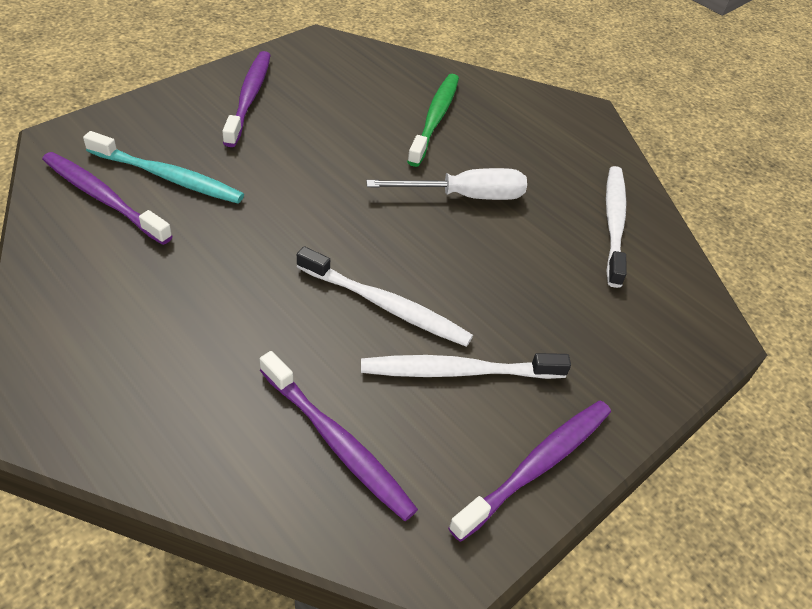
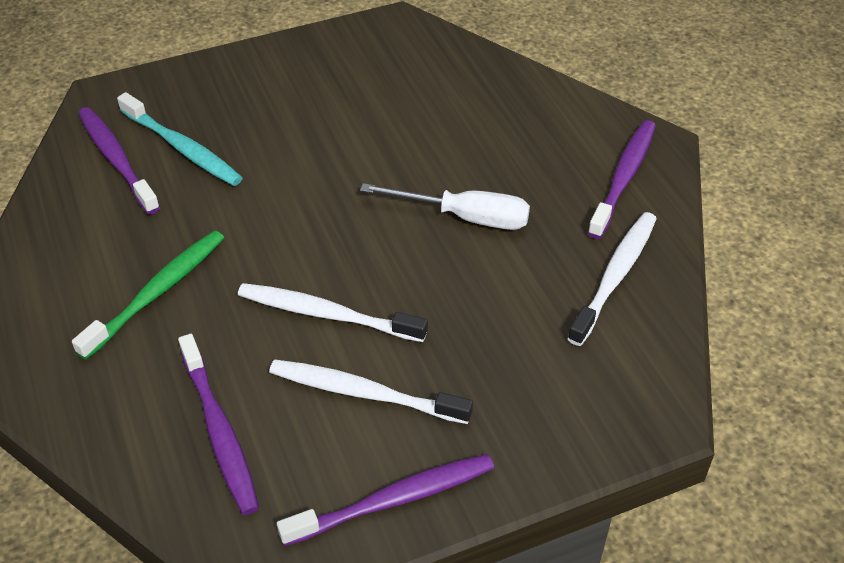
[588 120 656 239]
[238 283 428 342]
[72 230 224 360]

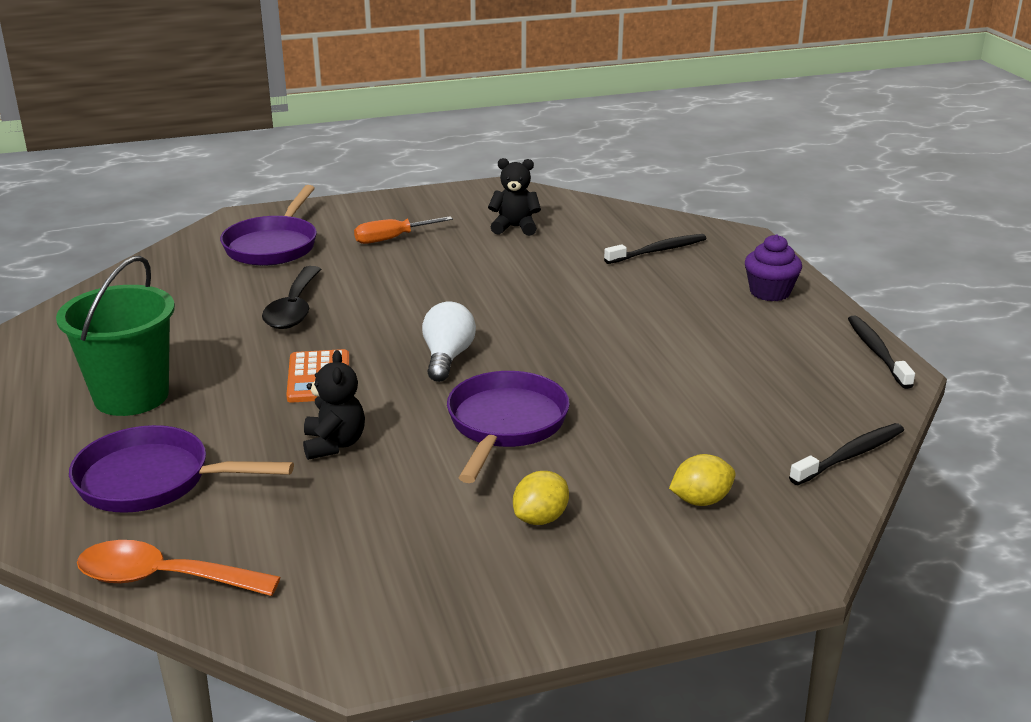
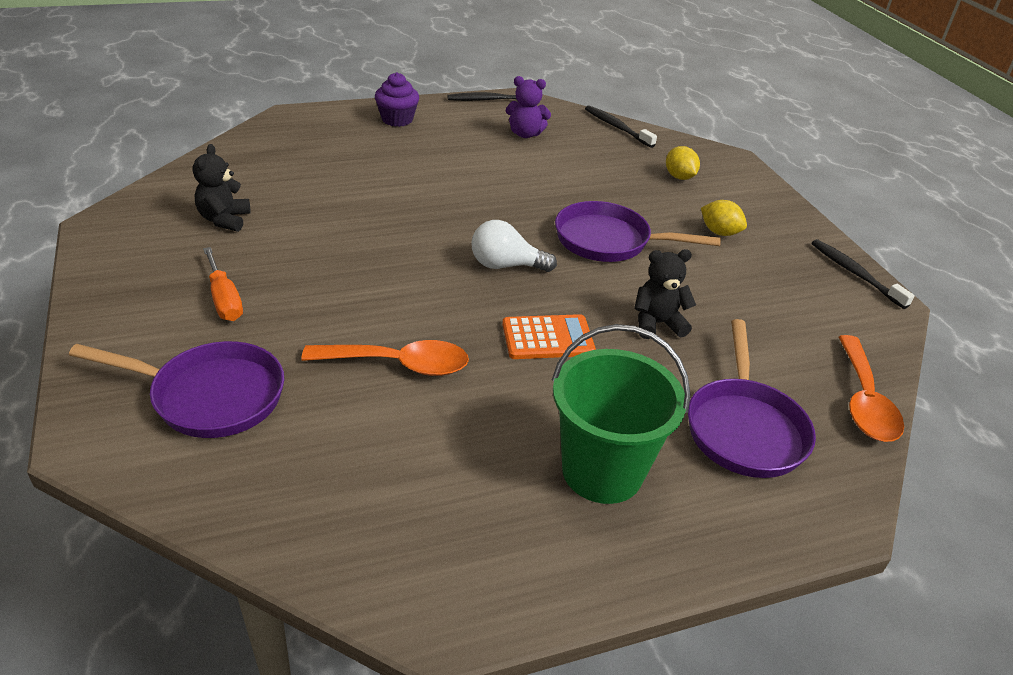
[301 340 469 376]
[812 239 915 309]
[506 76 551 138]

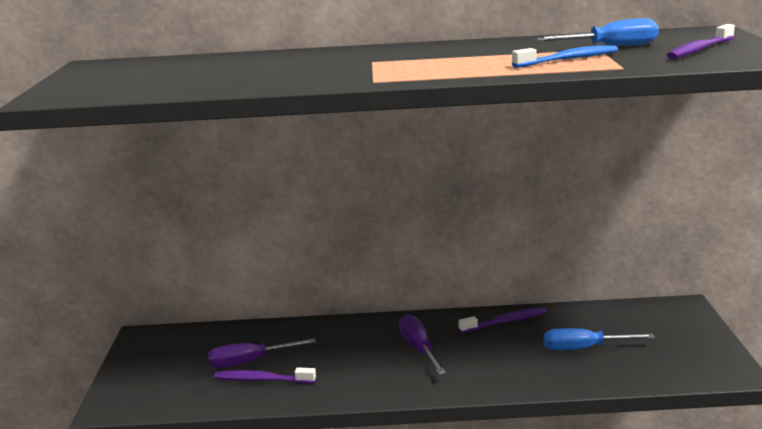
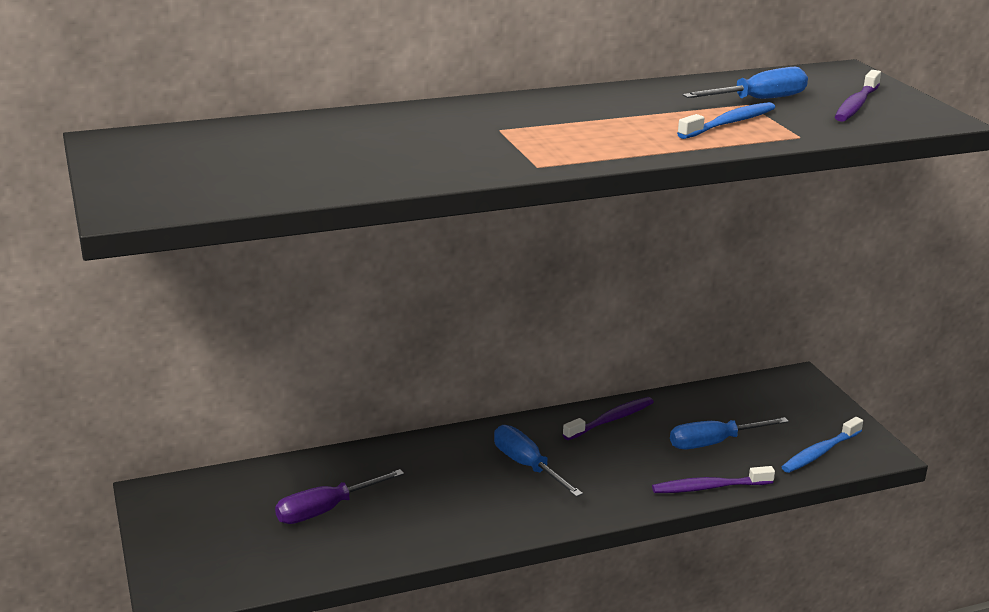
[652 466 775 493]
[494 425 583 497]
[782 417 863 473]

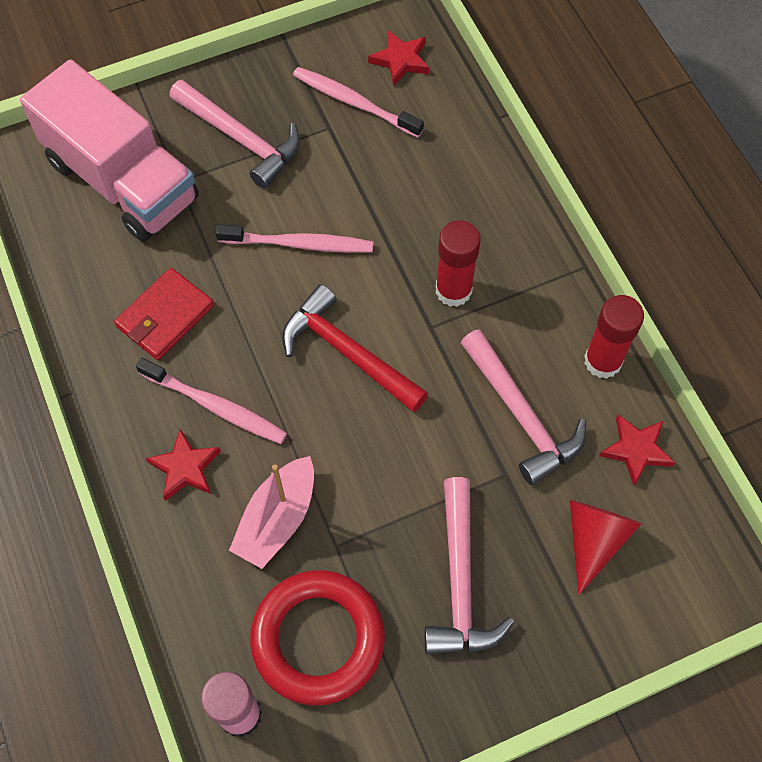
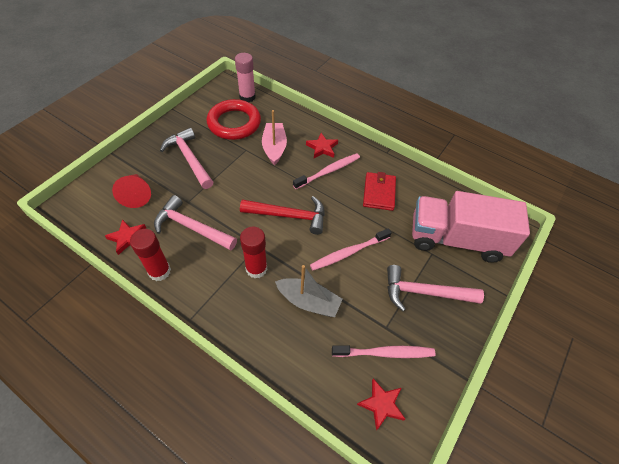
[293 153 360 189]
[275 265 343 317]

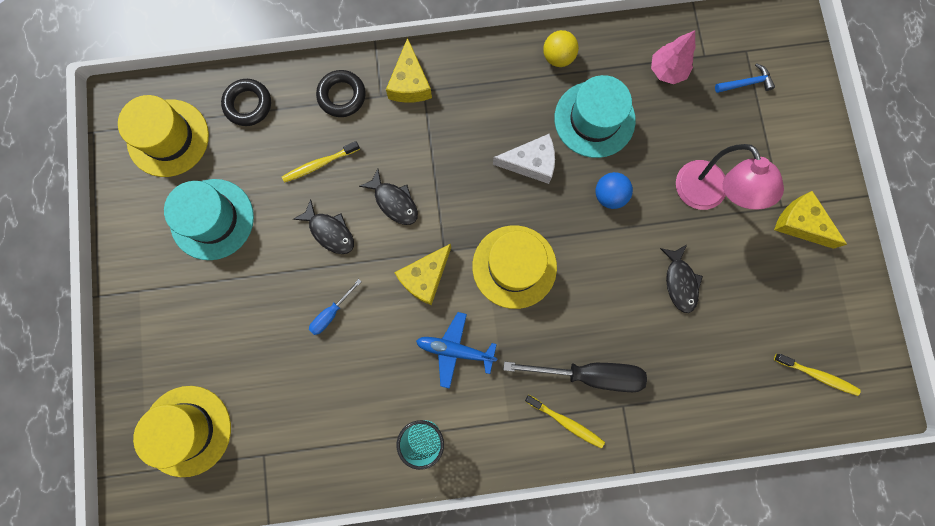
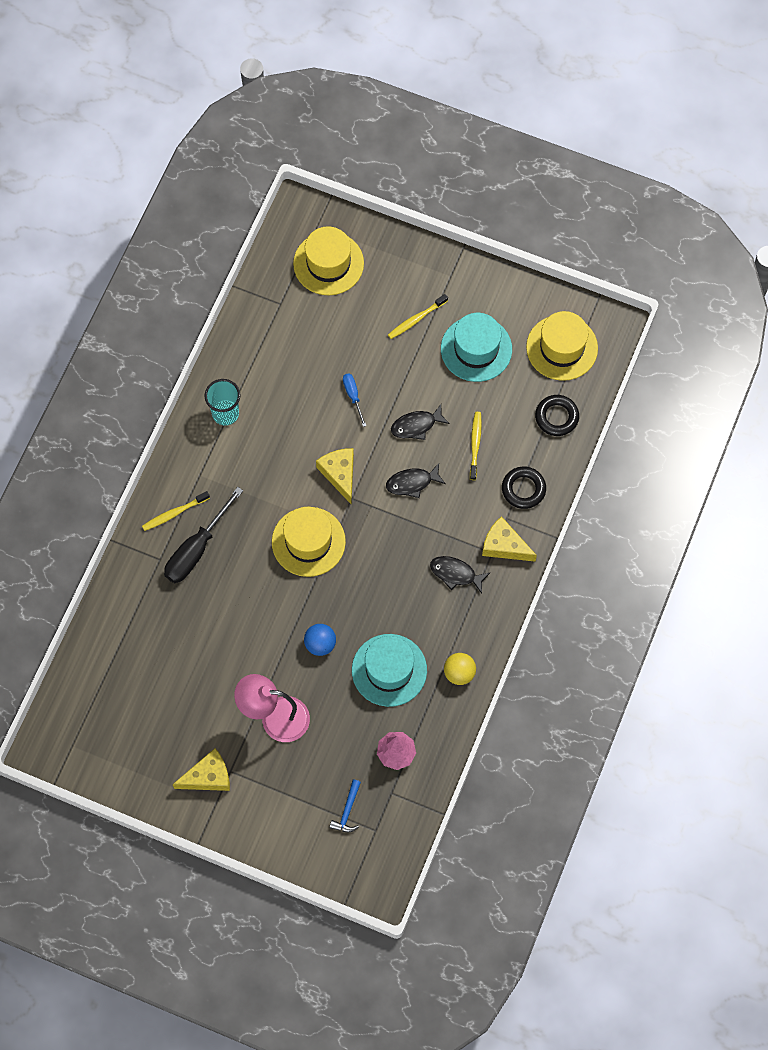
[416 312 497 389] (first image)
[493 134 555 184] (first image)
[430 556 490 594]
[388 294 448 339]

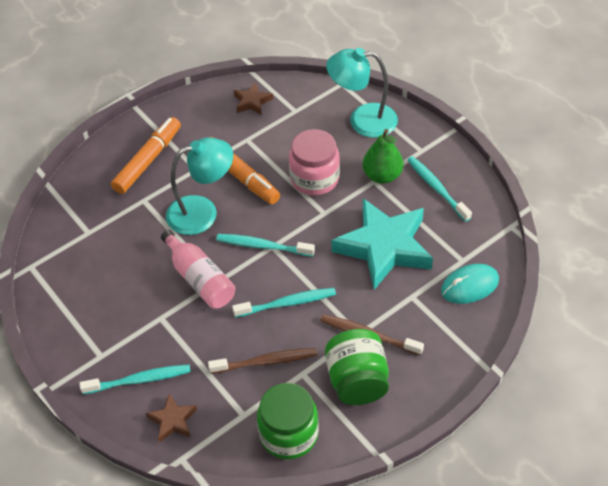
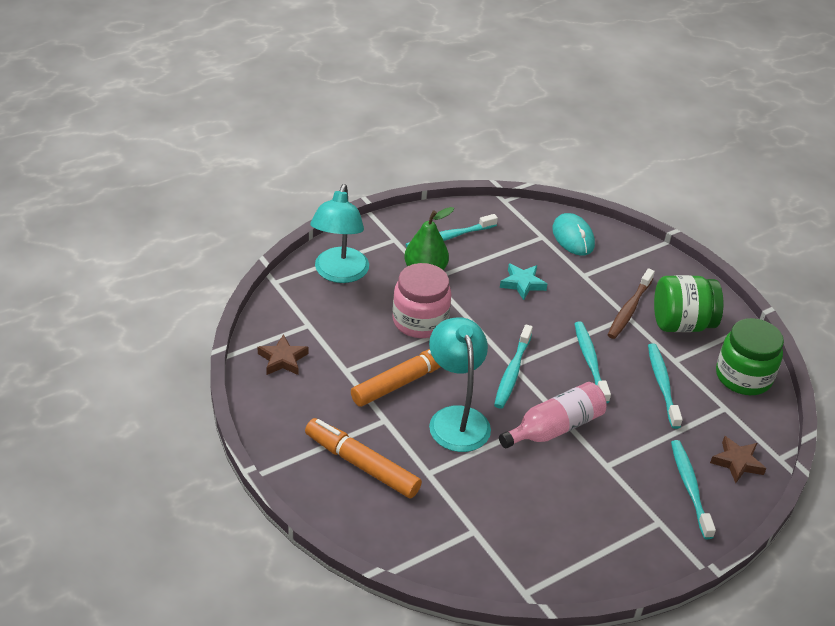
[648 343 683 429]
[500 264 547 300]

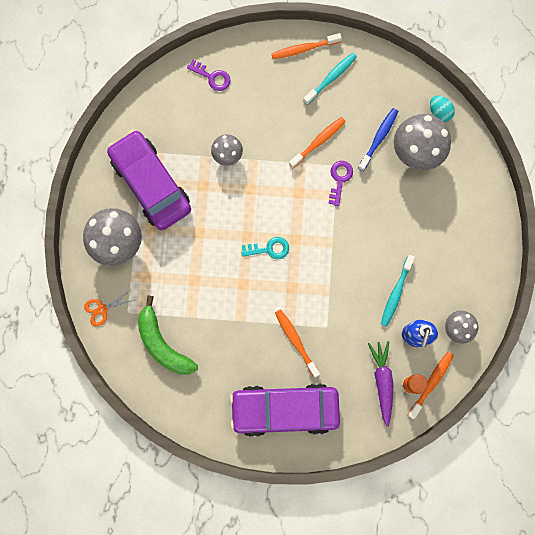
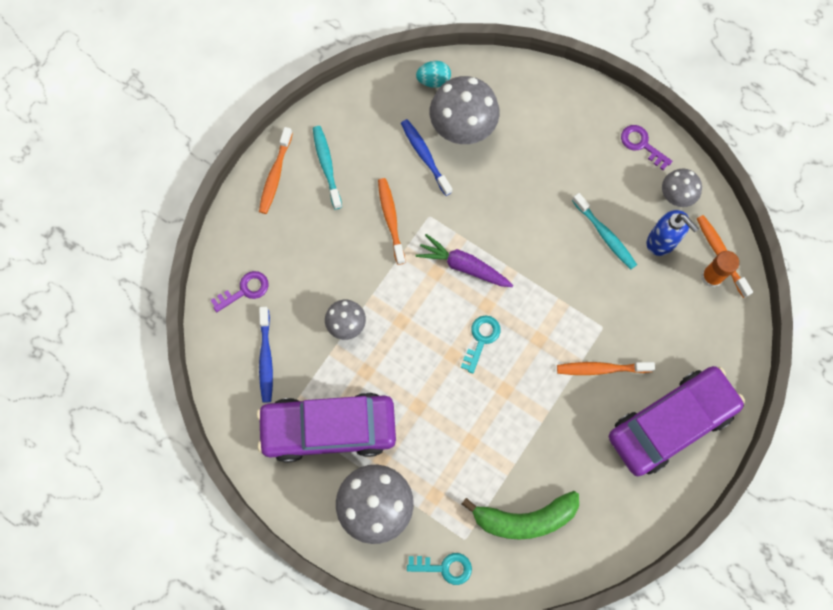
[407 553 472 585]
[609 366 745 476]
[621 125 672 170]
[415 234 514 287]
[259 307 273 403]

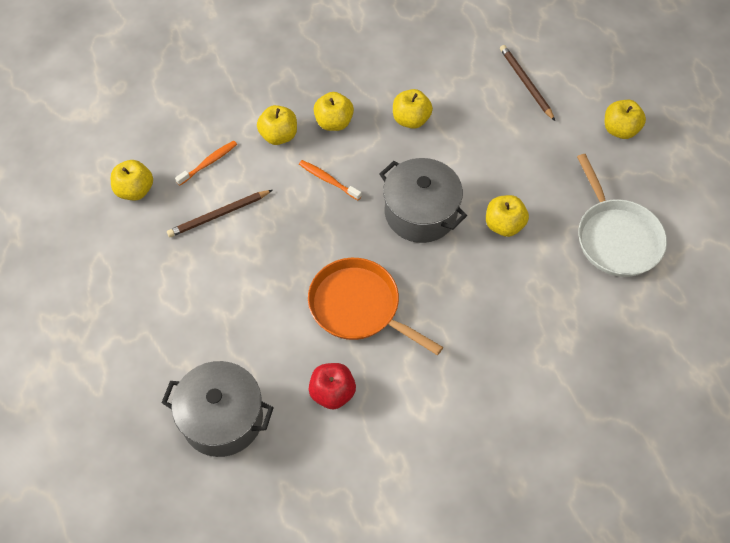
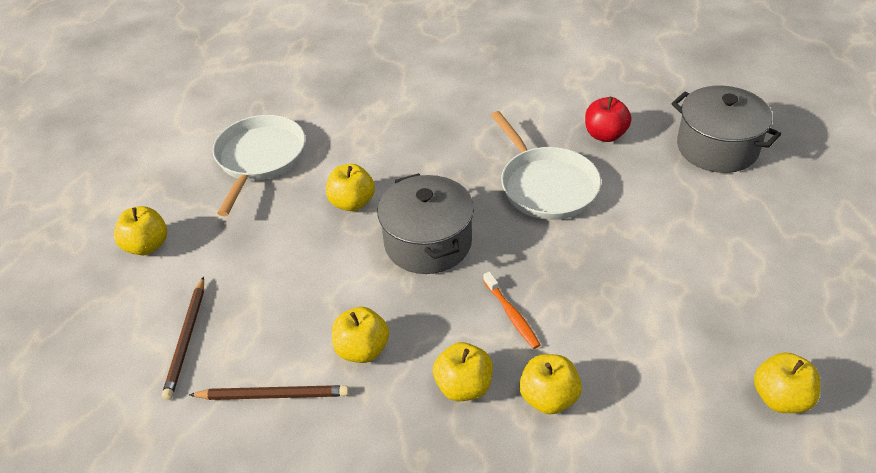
[189 385 349 400]
[175 141 237 186] (first image)
[491 111 601 220]

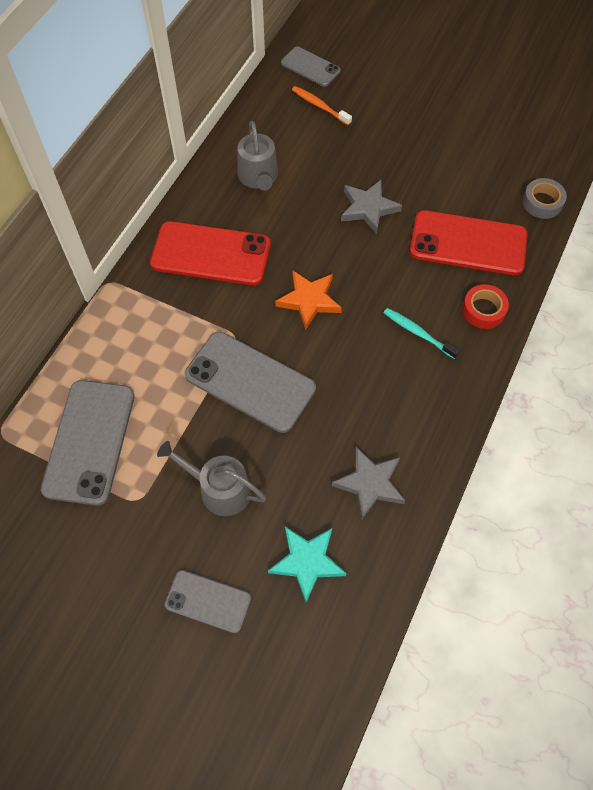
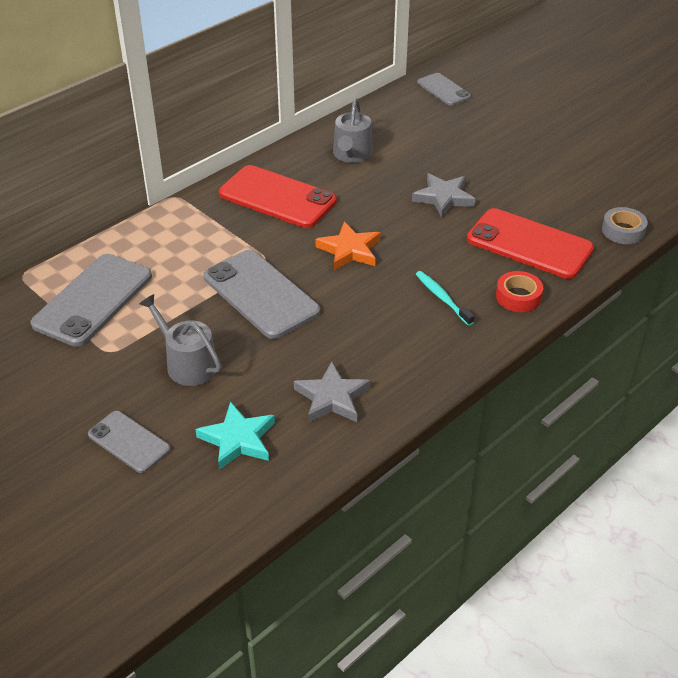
[292 86 352 125] (first image)

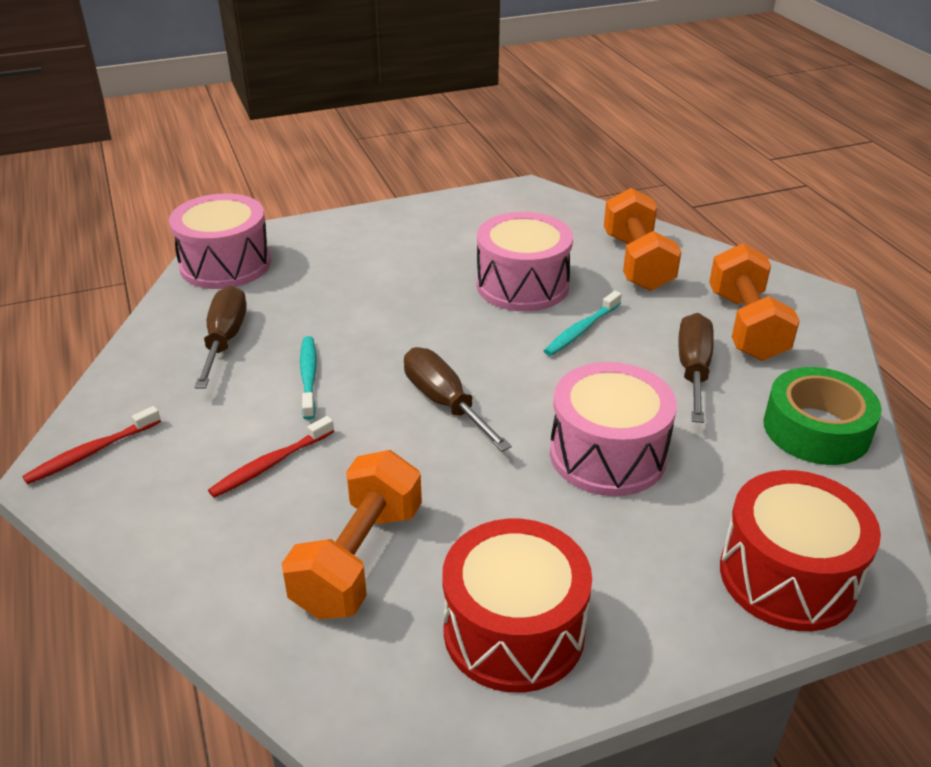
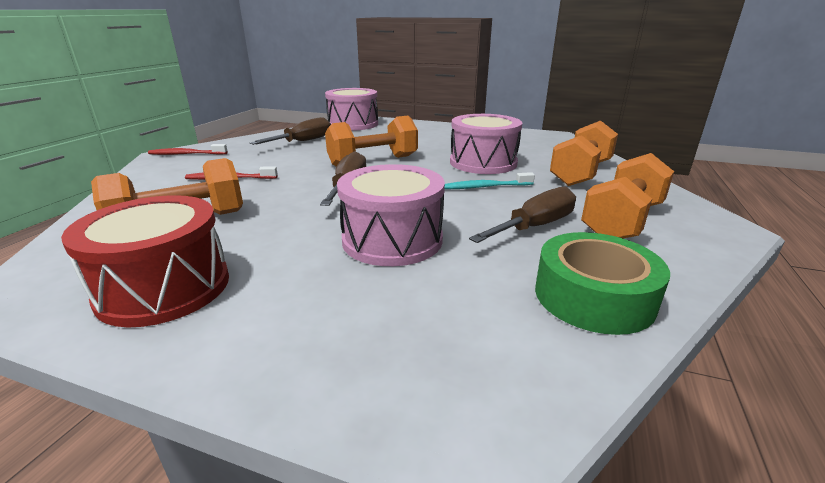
[300 336 317 420] (first image)
[720 470 881 631] (first image)
[325 116 418 167]

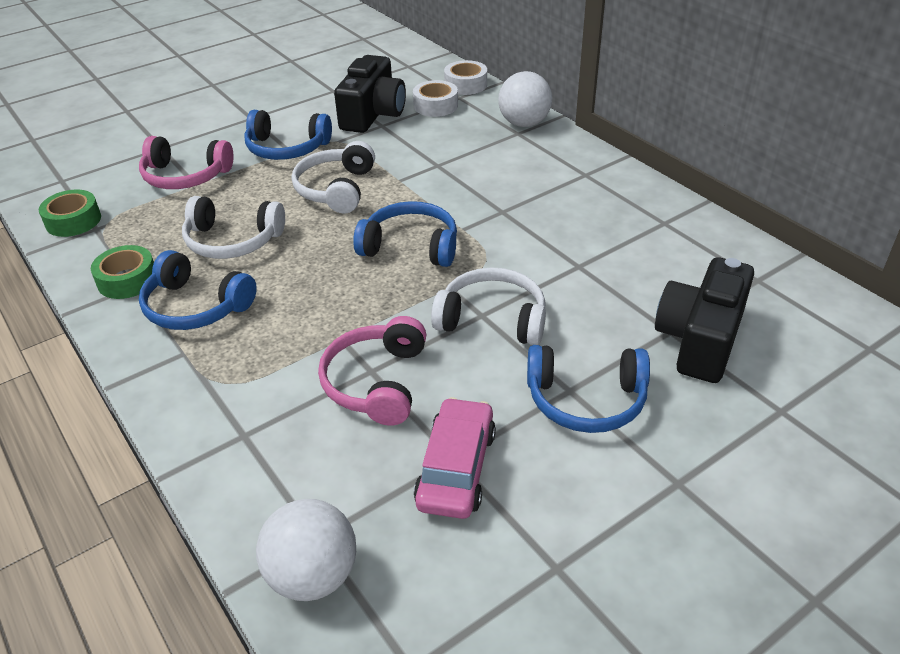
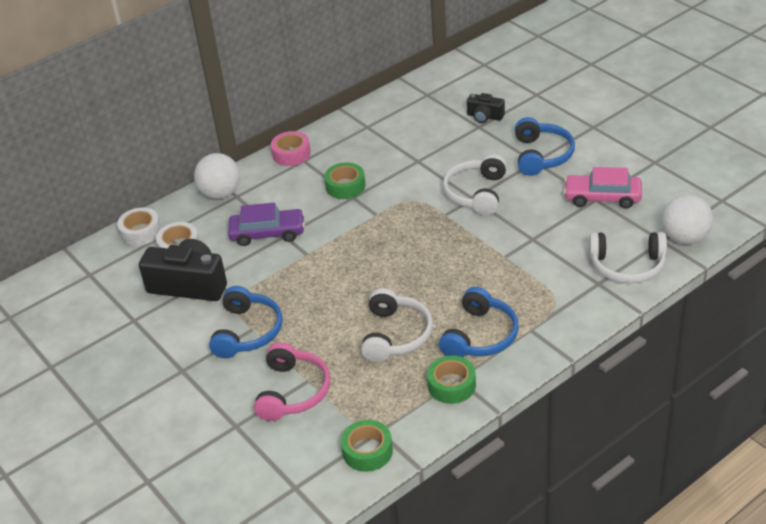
[589 232 667 284]
[318 316 426 426] (first image)
[353 201 457 267] (first image)
[467 93 505 123]
[228 203 305 246]
[271 131 311 166]
[324 162 365 199]

